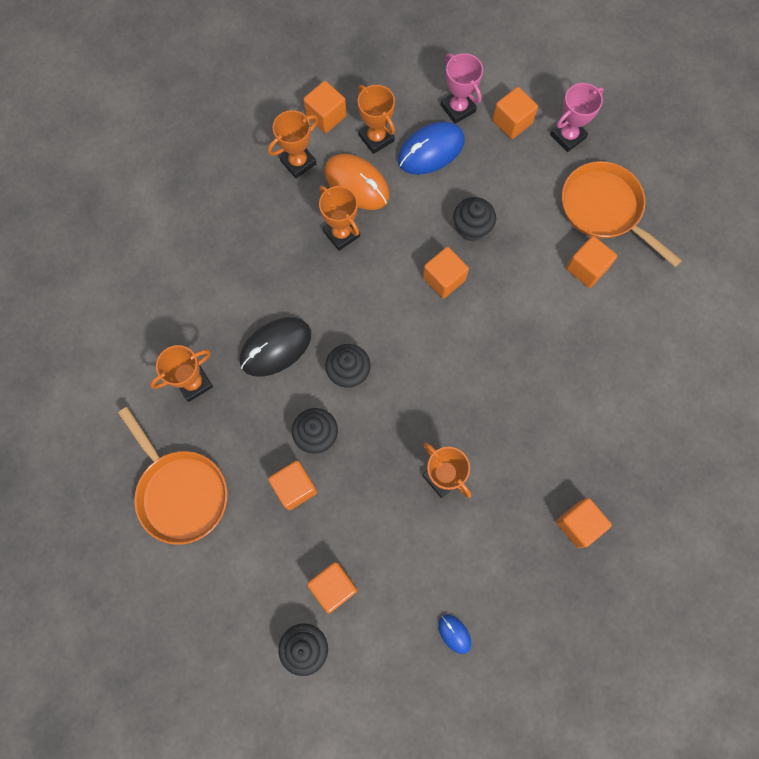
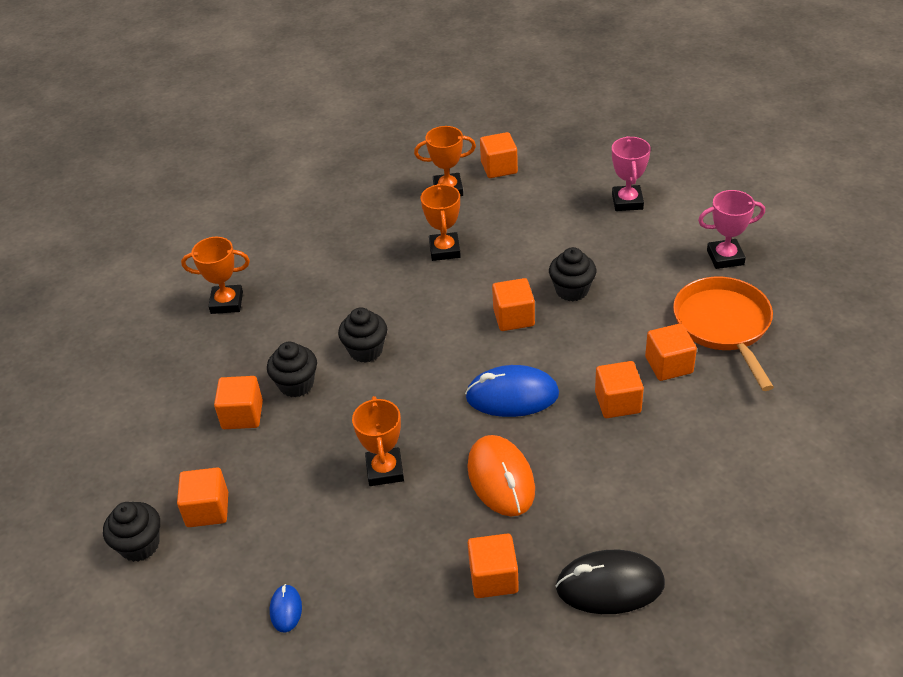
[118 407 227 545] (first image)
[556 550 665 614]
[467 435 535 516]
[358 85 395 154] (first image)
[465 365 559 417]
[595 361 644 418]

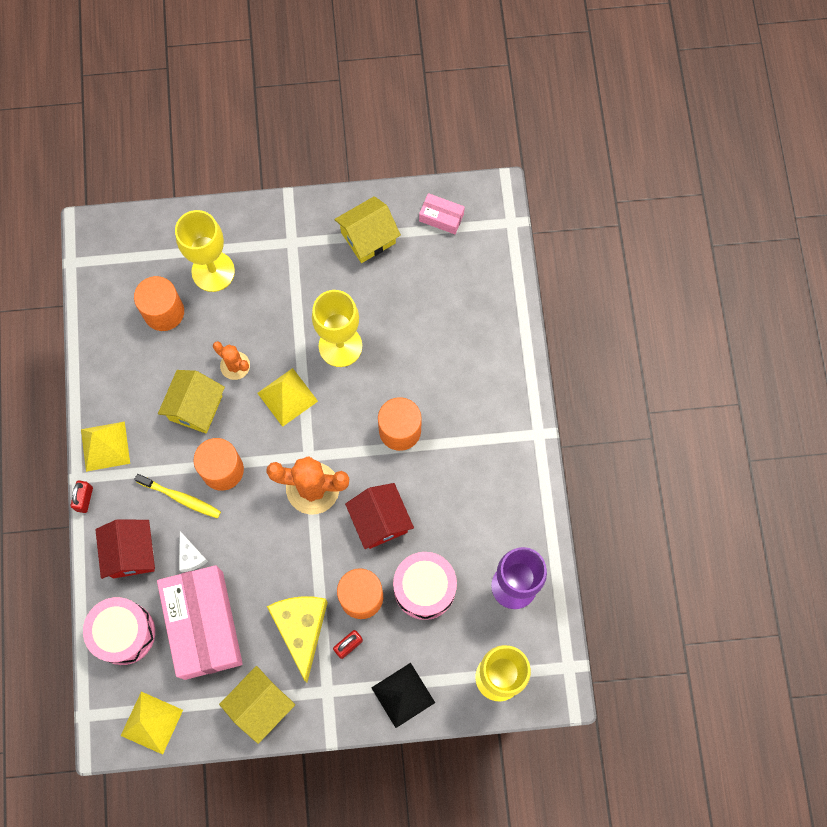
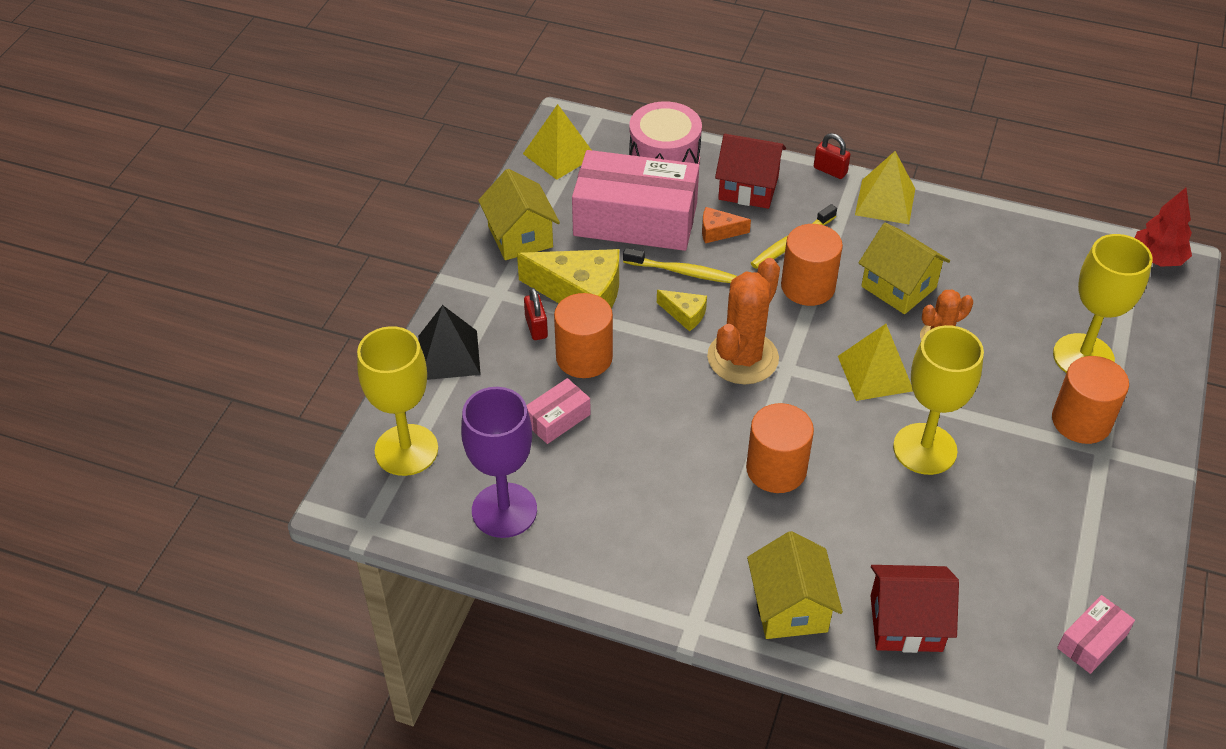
[1052 356 1129 444]
[702 207 751 243]
[747 531 843 639]
[871 565 959 653]
[526 378 591 444]
[623 248 737 283]
[657 290 707 331]
[1135 188 1192 267]

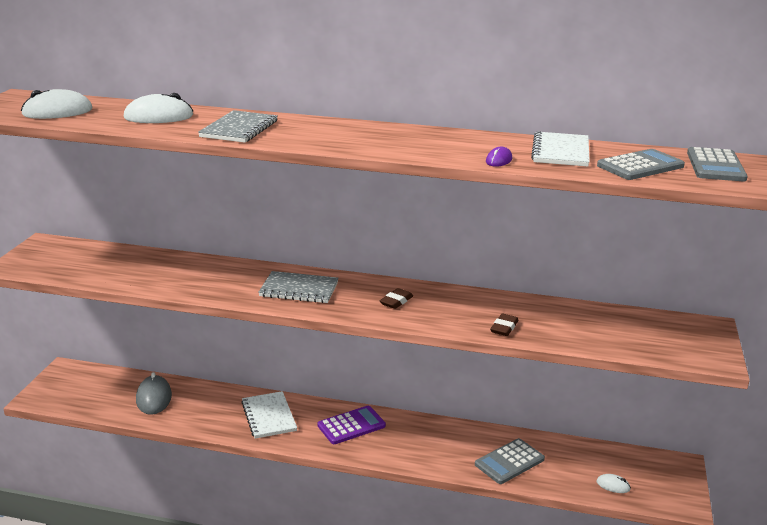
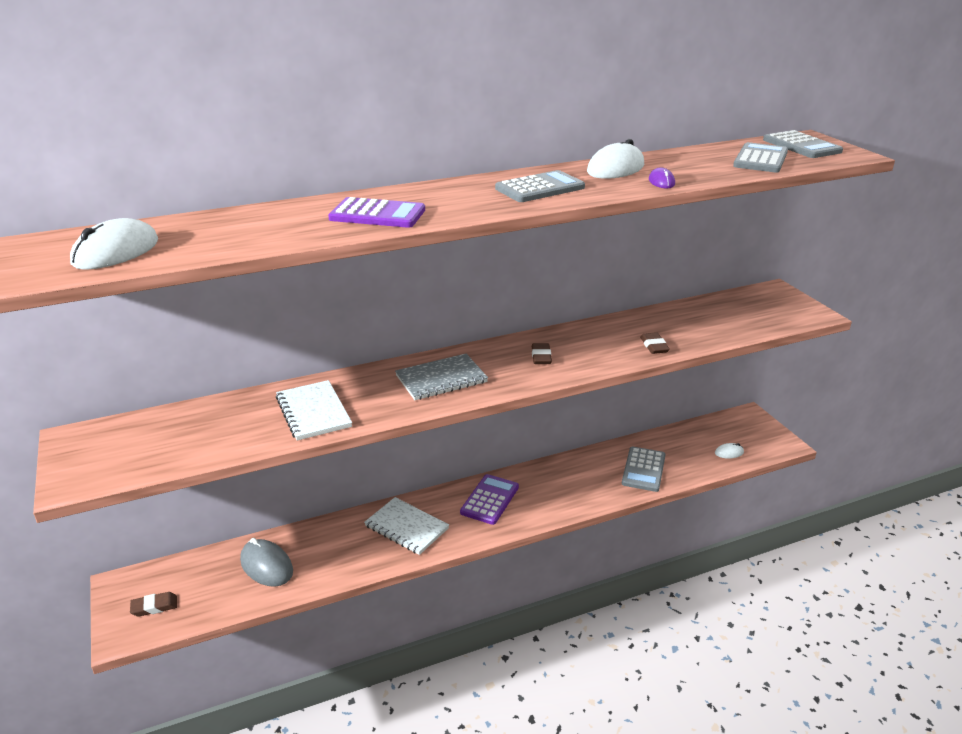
[587 139 644 179]
[328 197 425 228]
[276 380 352 441]
[130 592 177 617]
[495 170 585 202]

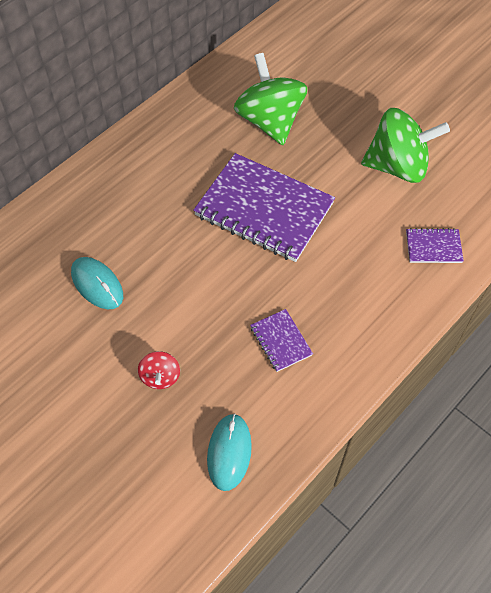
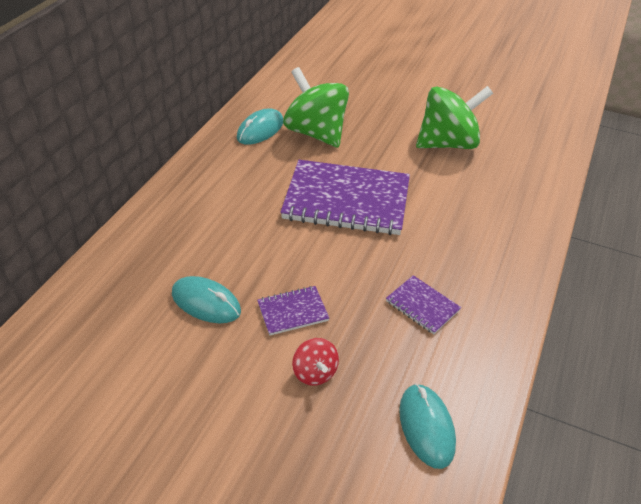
[257 286 329 336]
[237 108 283 145]

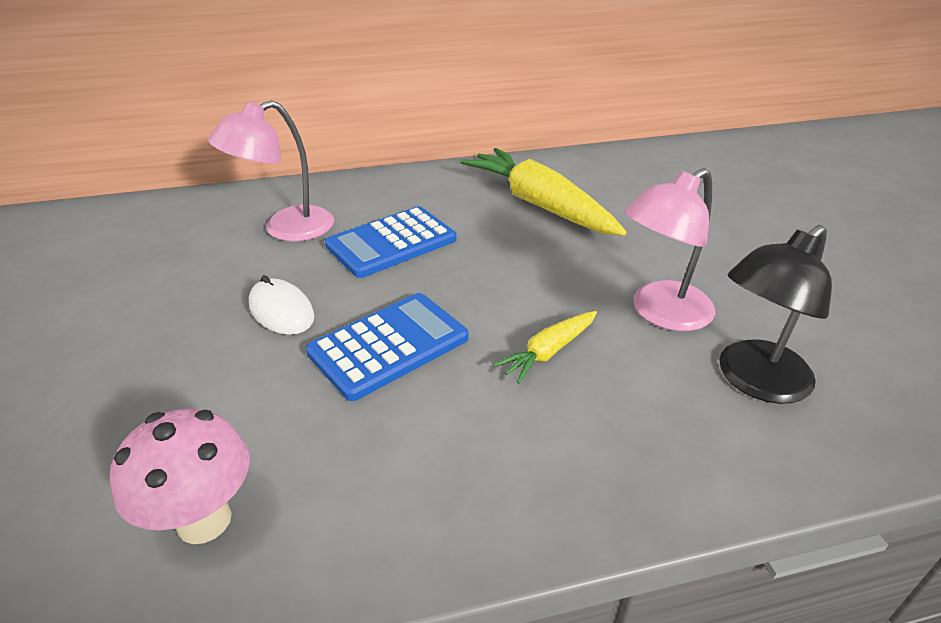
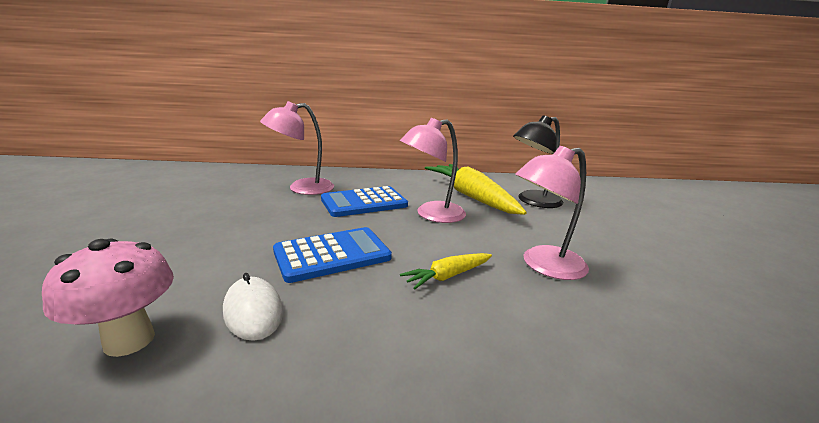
[223 273 283 341]
[513 115 563 208]
[400 118 466 223]

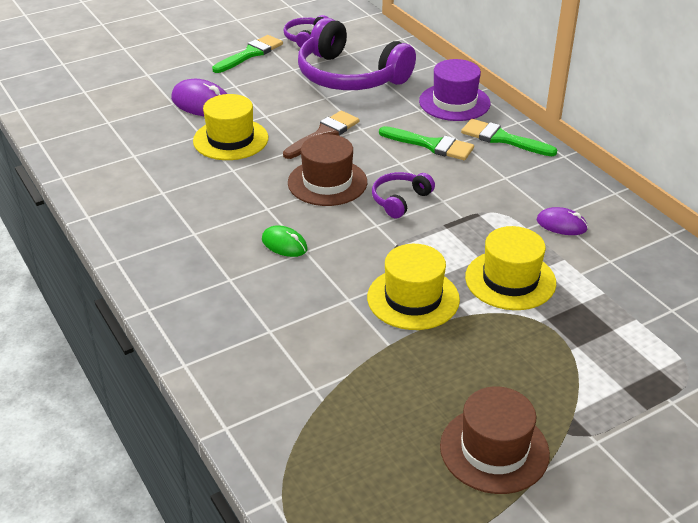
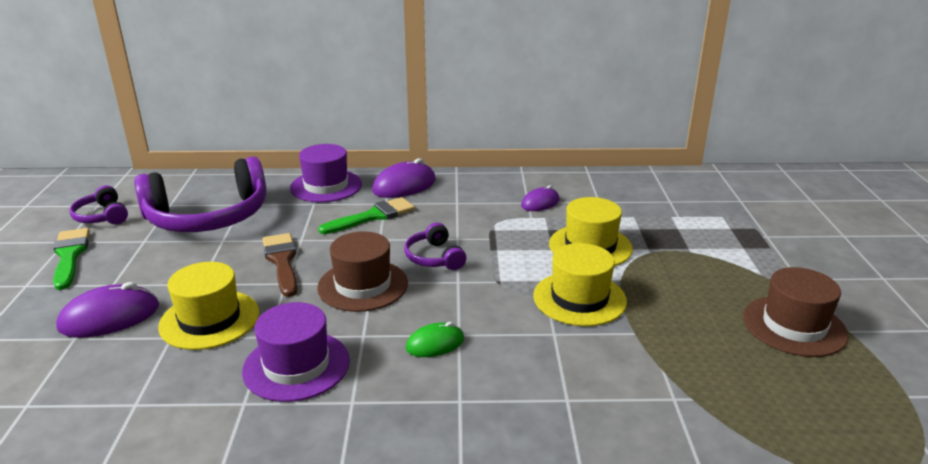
[372 158 436 198]
[242 302 350 402]

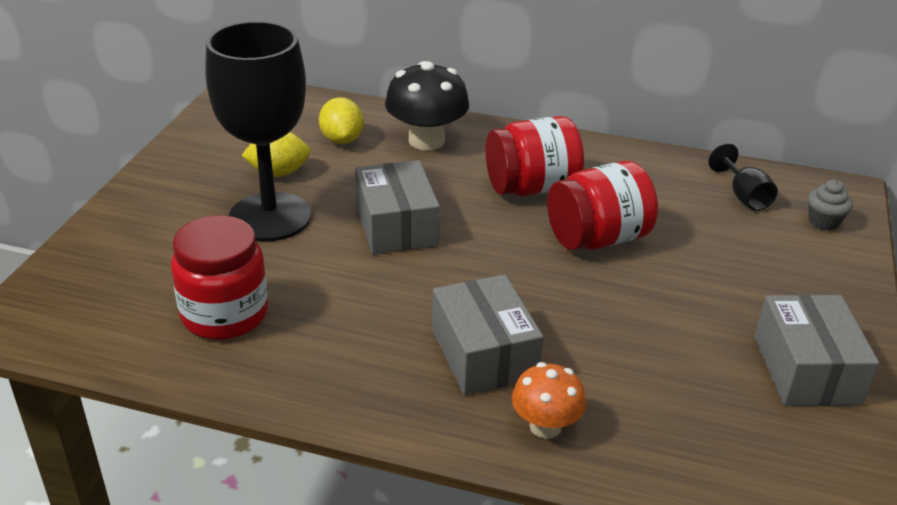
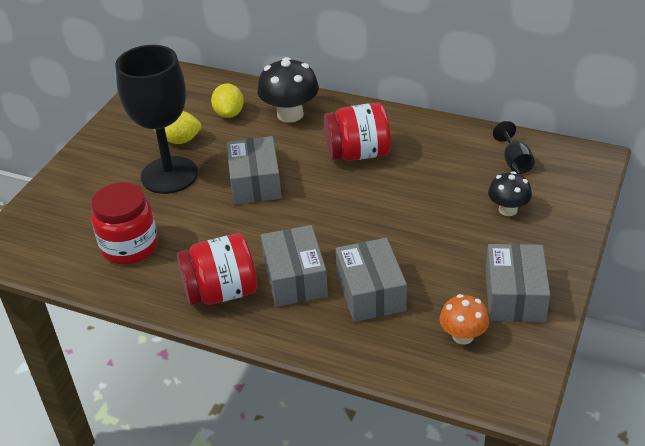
[440 294 489 345]
[177 234 257 306]
[808 180 853 230] (first image)
[335 238 407 322]
[488 171 532 216]

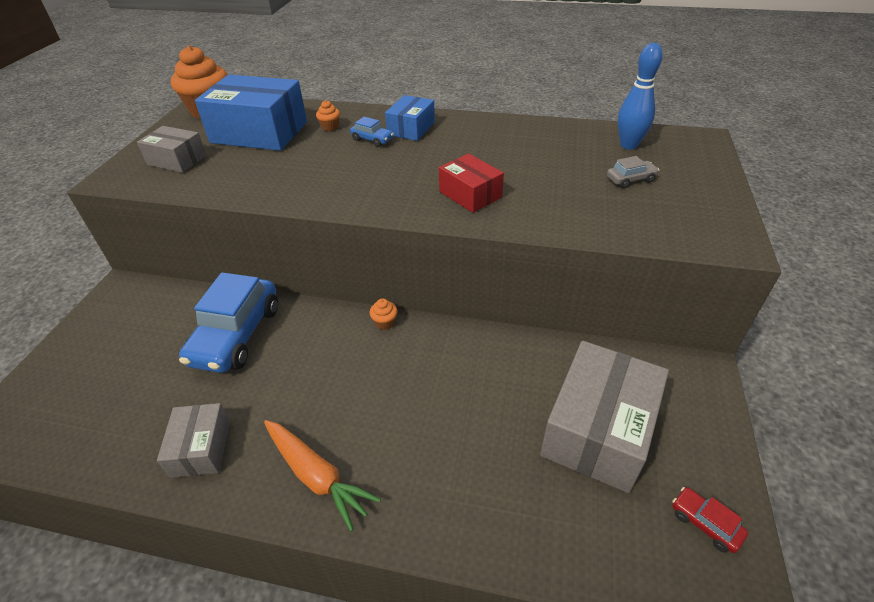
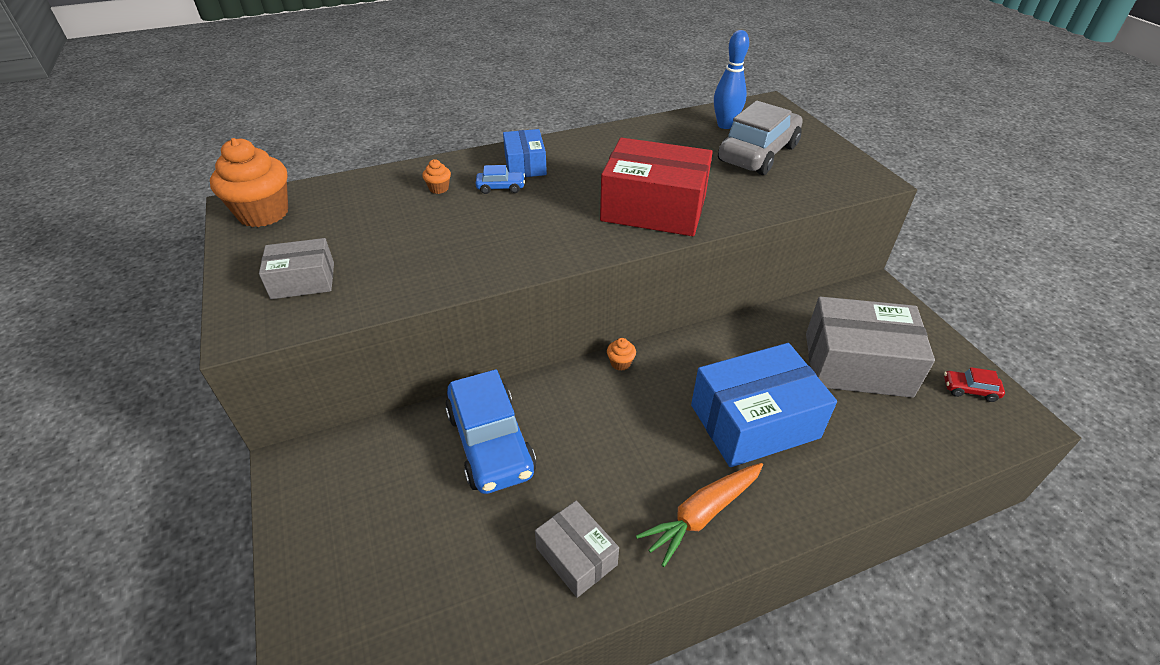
[691 343 837 467]
[636 463 763 567]
[600 138 713 236]
[806 297 935 398]
[718 101 803 175]

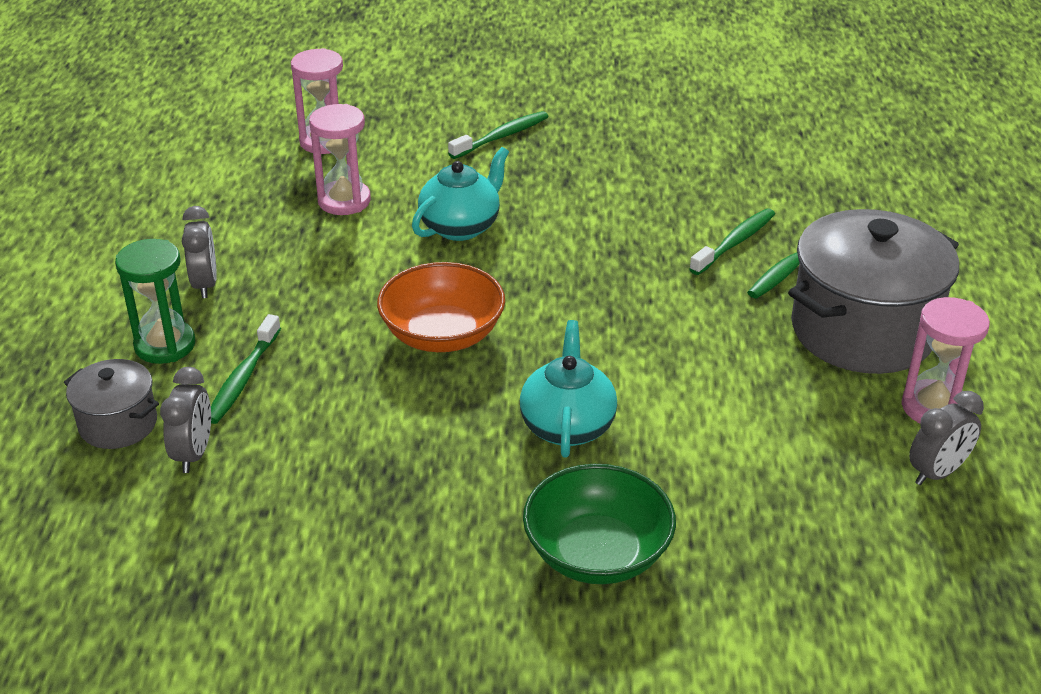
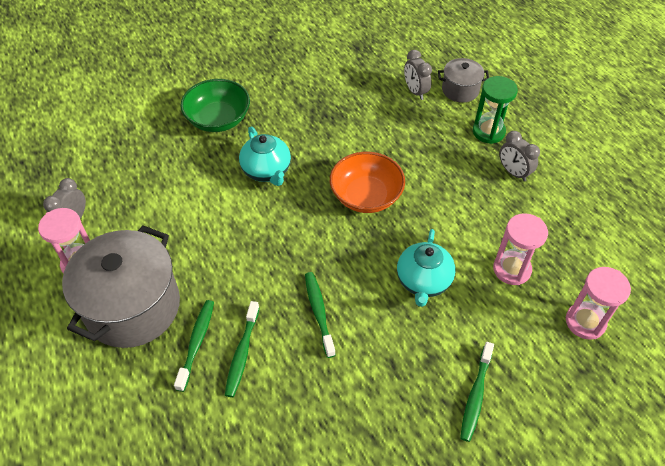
[305 272 336 358]

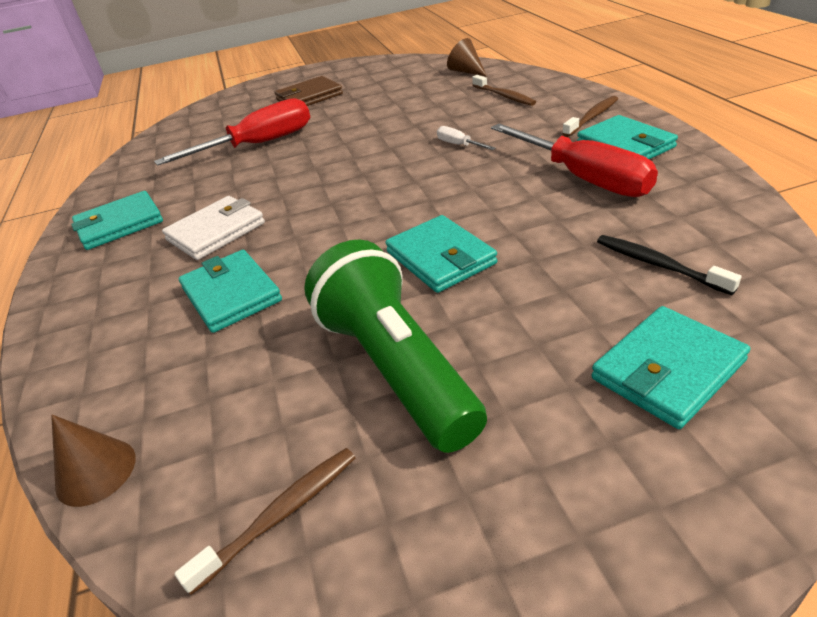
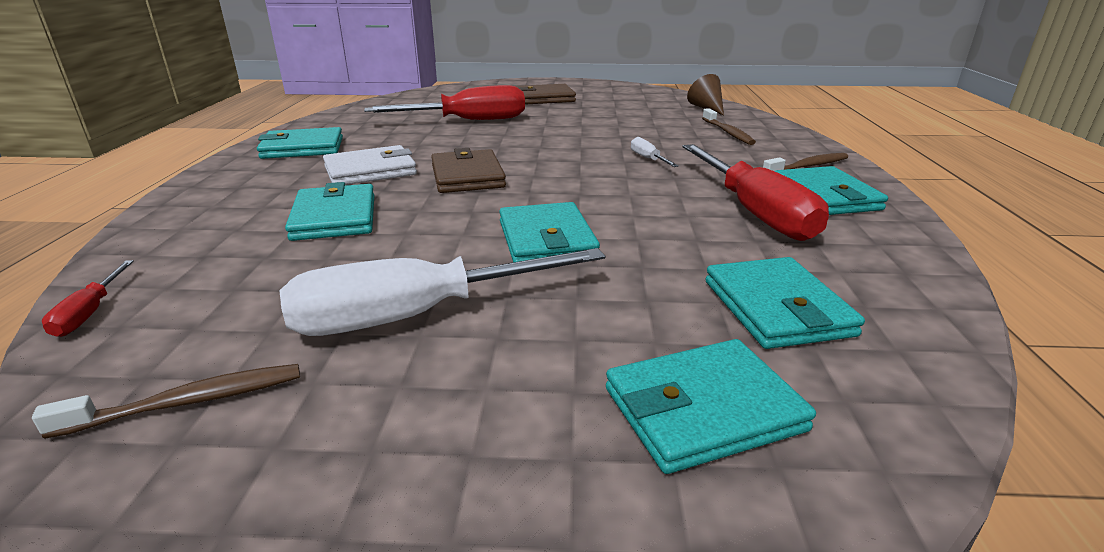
[42 260 134 337]
[279 248 605 336]
[706 257 865 349]
[431 148 506 193]

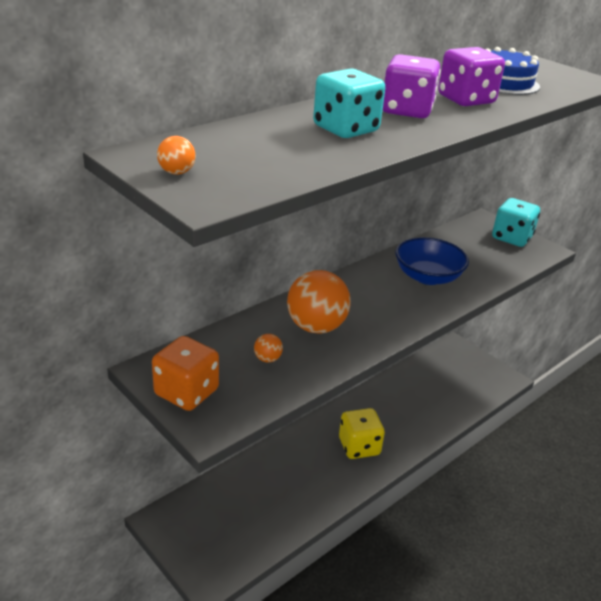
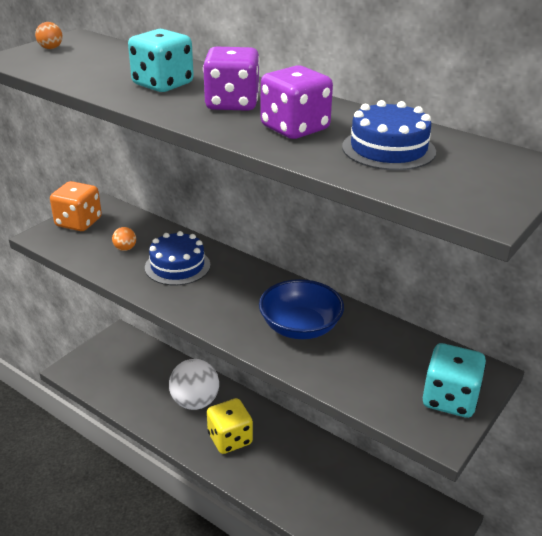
[145 231 210 285]
[169 359 219 410]

